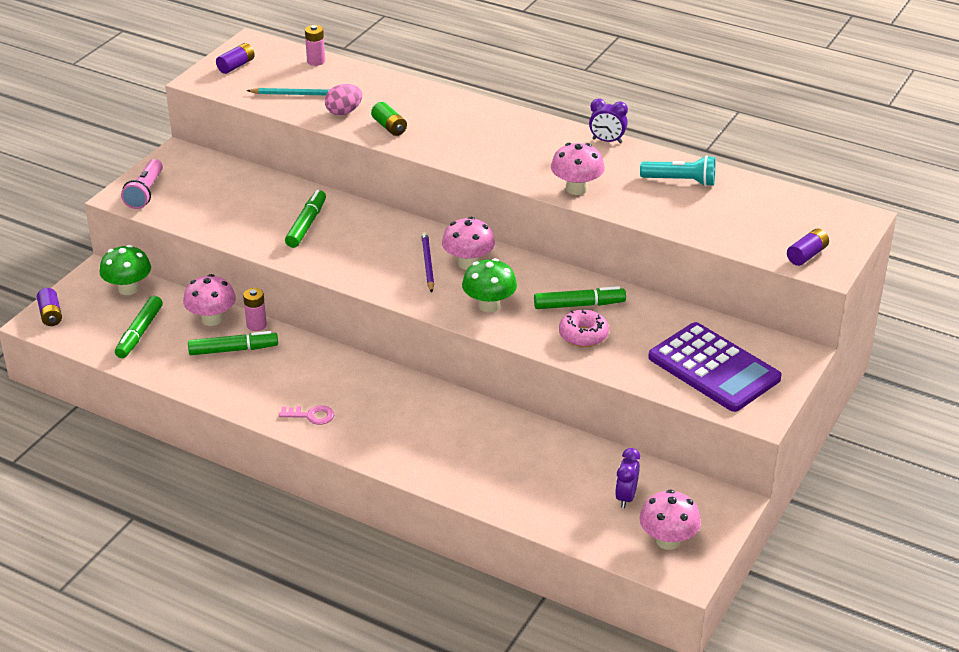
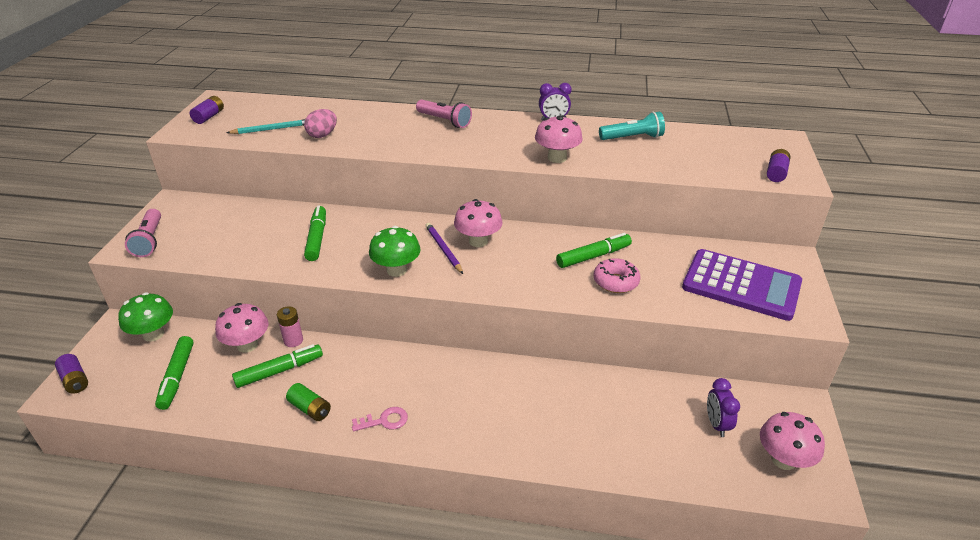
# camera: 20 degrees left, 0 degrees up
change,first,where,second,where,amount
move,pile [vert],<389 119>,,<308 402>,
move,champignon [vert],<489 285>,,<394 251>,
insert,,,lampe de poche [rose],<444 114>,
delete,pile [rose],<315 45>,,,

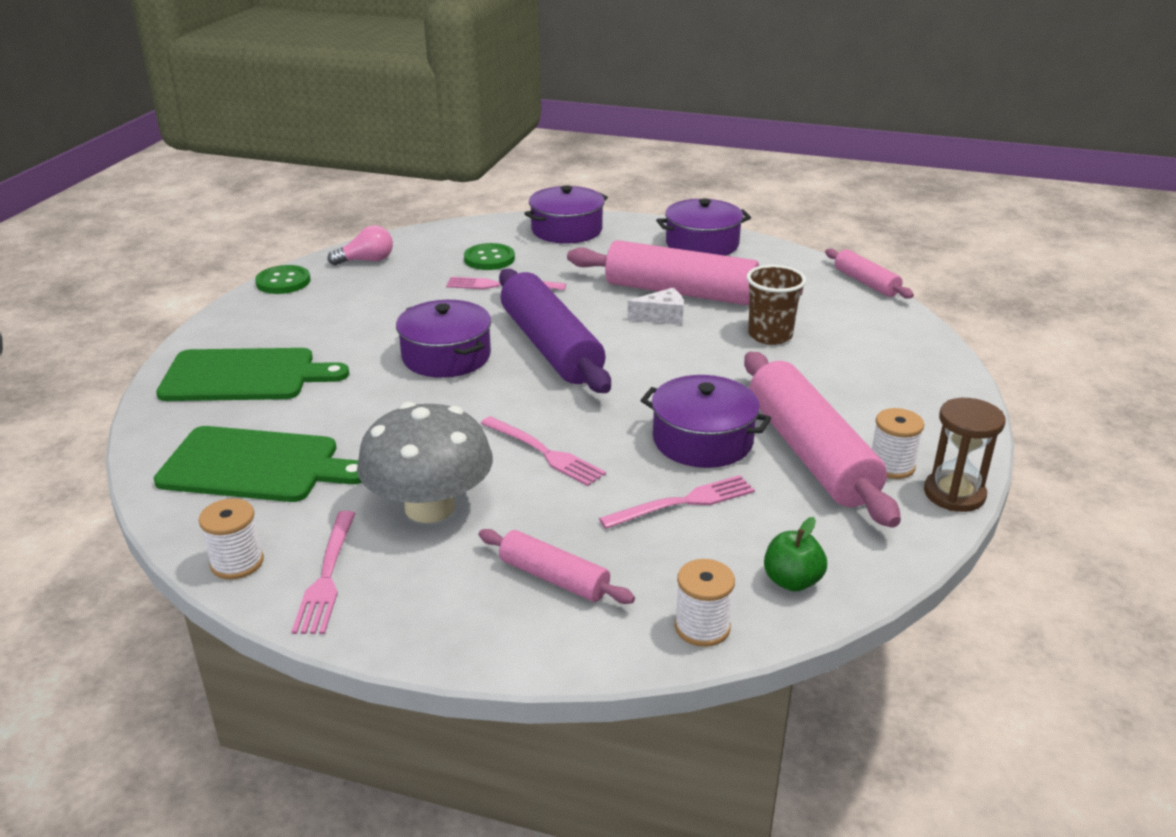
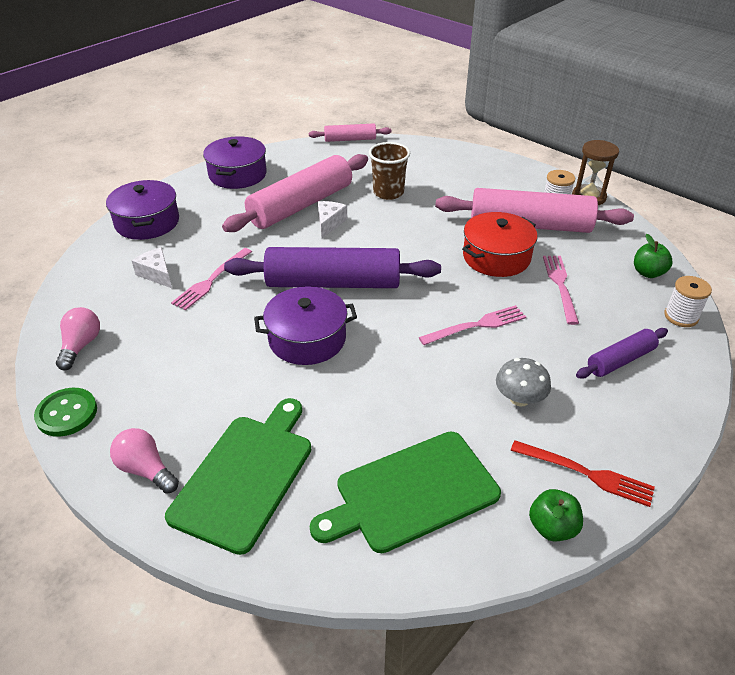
# camera: 65 degrees left, 10 degrees up
change,first,where,second,where,amount
insert,,,ampoule [rose],<144 461>,
replace,bouton [vert],<489 256>,fromage [blanc],<152 268>,
rotate,planche à découper [vert],<258 464>,,<405 492>,150 degrees counterclockwise
recolor,marmite [violet],<705 421>,marmite [rouge],<500 244>,
resize,champignon [gris],<425 462>,,<523 382>,x0.53
recolor,fourchette [rose],<323 572>,fourchette [rouge],<583 473>,
replace,bobine [blanc],<231 539>,pomme [vert],<556 515>,
recolor,rouleau à pâtisserie [rose],<557 566>,rouleau à pâtisserie [violet],<622 353>,

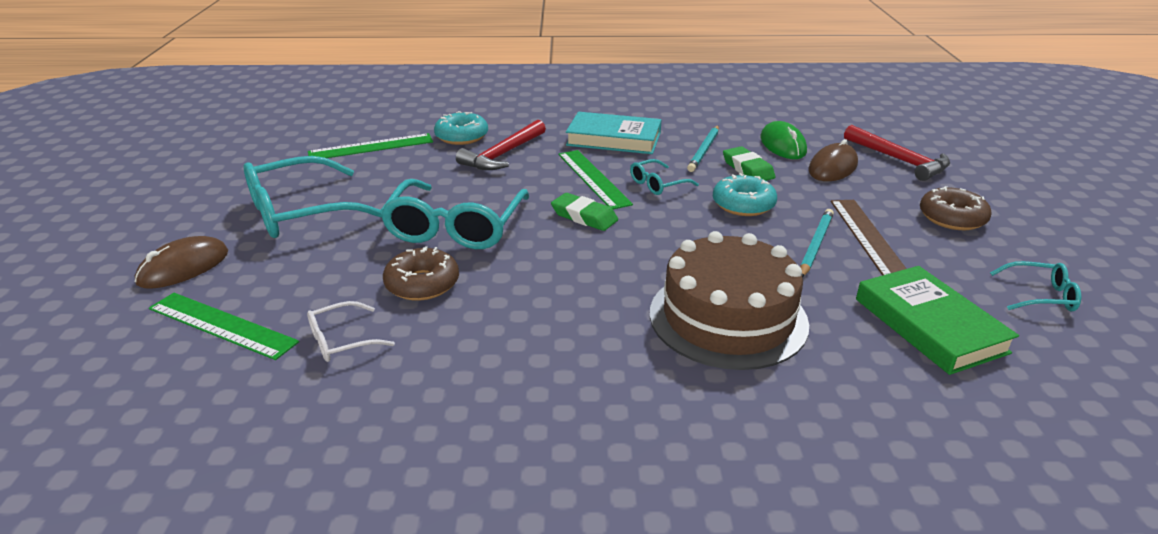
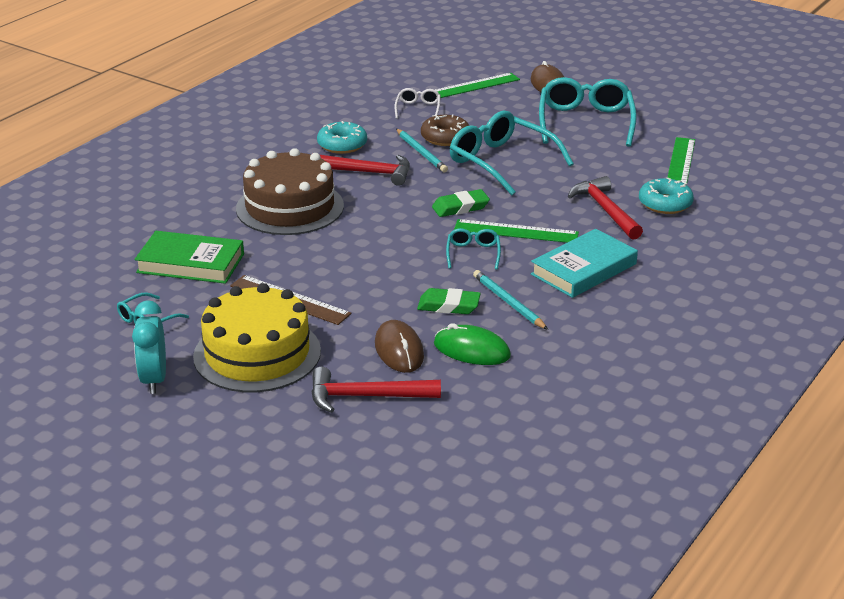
# camera: 125 degrees right, 0 degrees up
change,first,where,second,where,amount
insert,,,réveil [turquoise],<149 347>,
replace,beignet [marron],<956 208>,gâteau [jaune],<257 337>,
move,beignet [turquoise],<745 194>,,<342 137>,
insert,,,marteau [rouge],<365 170>,
move,crayon [turquoise],<817 243>,,<422 150>,

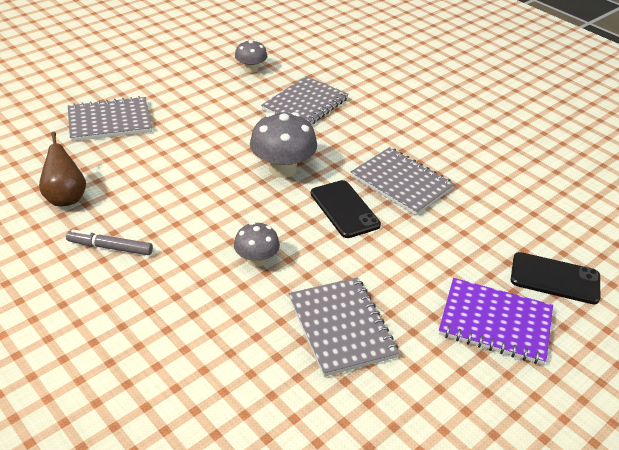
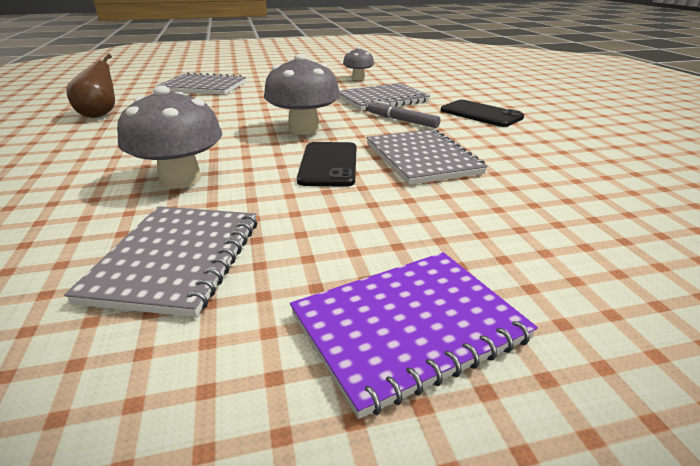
# camera: 30 degrees right, 10 degrees down
change,first,where,second,where,amount
resize,champignon [gris],<257 244>,,<169 137>,x1.69
rotate,carnet [violet],<496 321>,,<414 335>,75 degrees counterclockwise
move,feutre [gris],<109 242>,,<404 114>,
move,téléphone [noir],<555 278>,,<482 113>,

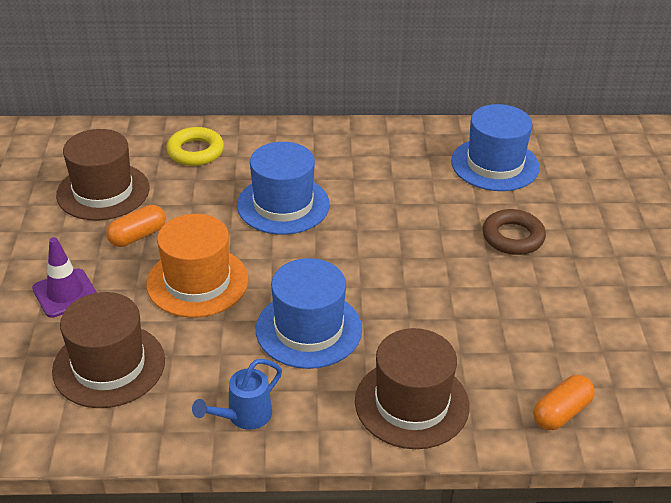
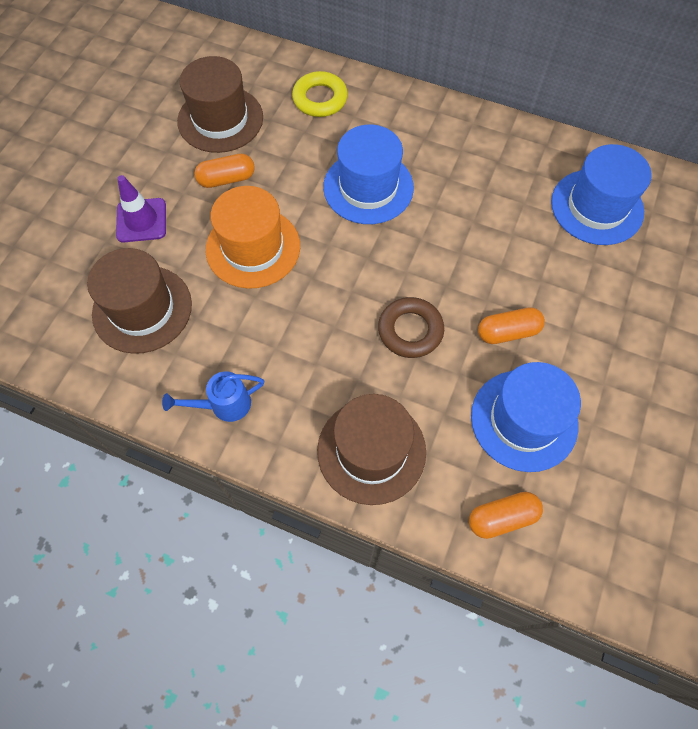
# camera: 25 degrees right, 25 degrees up
change,first,where,second,where,amount
move,anneau [marron],<514 232>,,<411 327>,
move,chapeau [bleu],<309 313>,,<526 417>,
insert,,,gélule [orange],<511 325>,

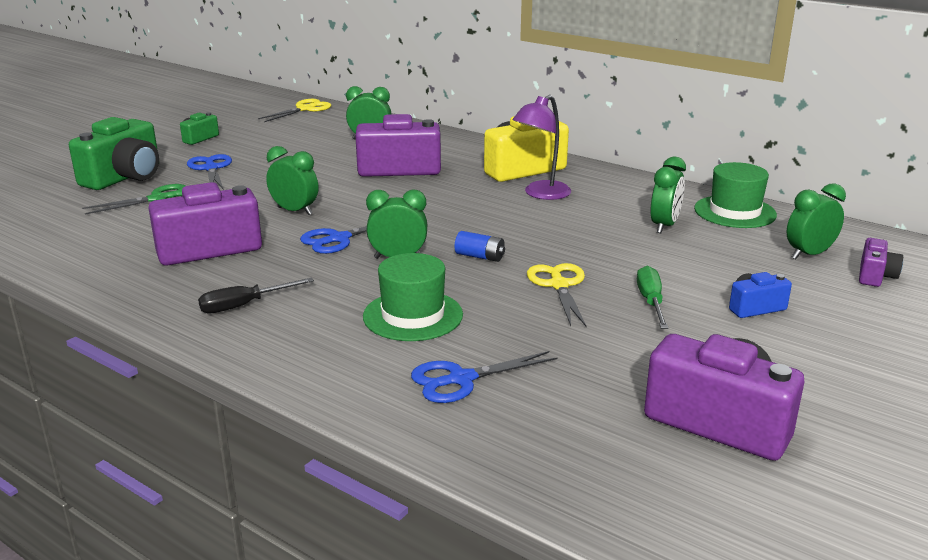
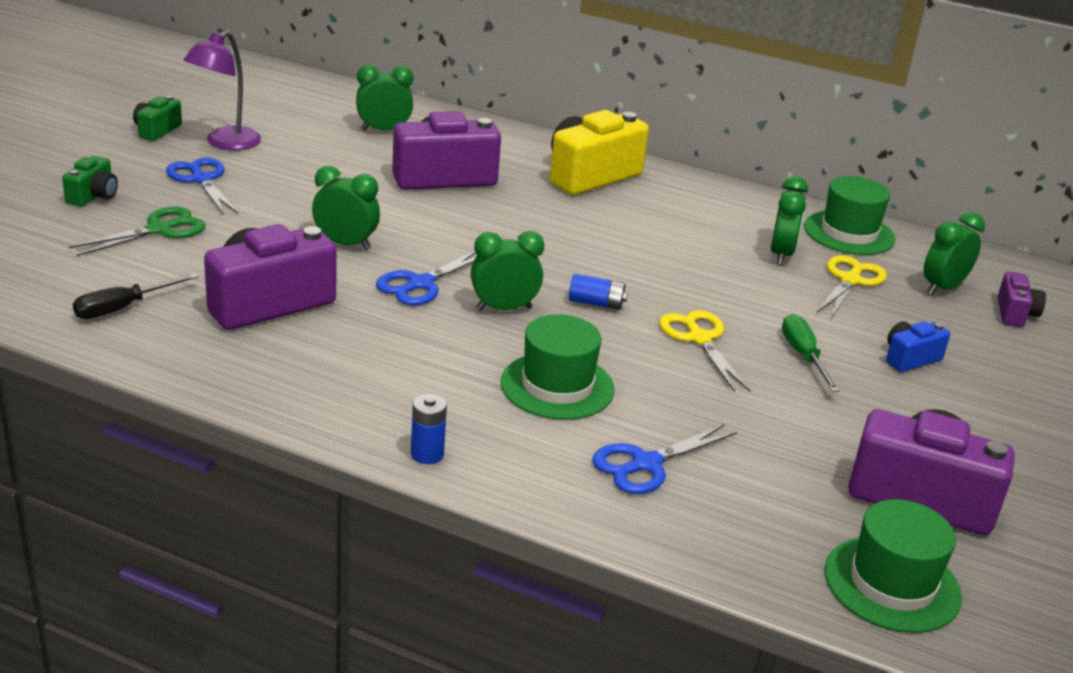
# camera: 15 degrees left, 5 degrees up
change,first,where,second,where,amount
resize,appareil photo [vert],<114 153>,,<90 181>,x0.50
move,tournevis [noir],<256 295>,,<136 296>,
move,lampe [violet],<542 147>,,<222 90>,
insert,,,pile [bleu],<429 429>,
move,ciseaux [jaune],<294 110>,,<851 287>,
insert,,,chapeau [vert],<893 566>,

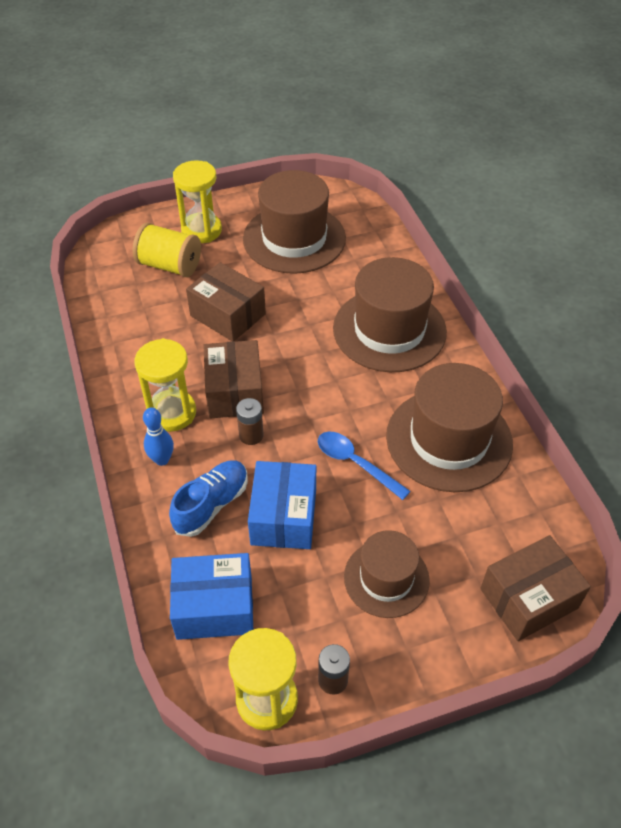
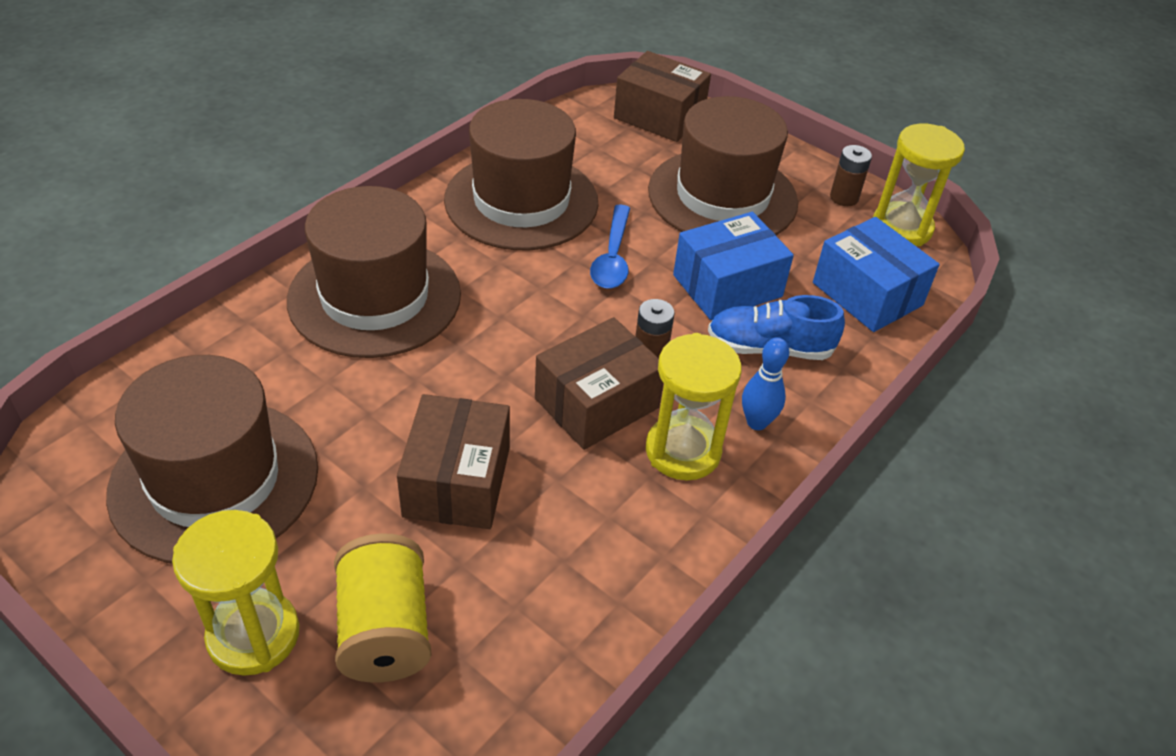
# camera: 125 degrees left, 5 degrees down
change,first,where,second,where,amount
resize,chapeau [marron],<387 574>,,<723 165>,x1.66

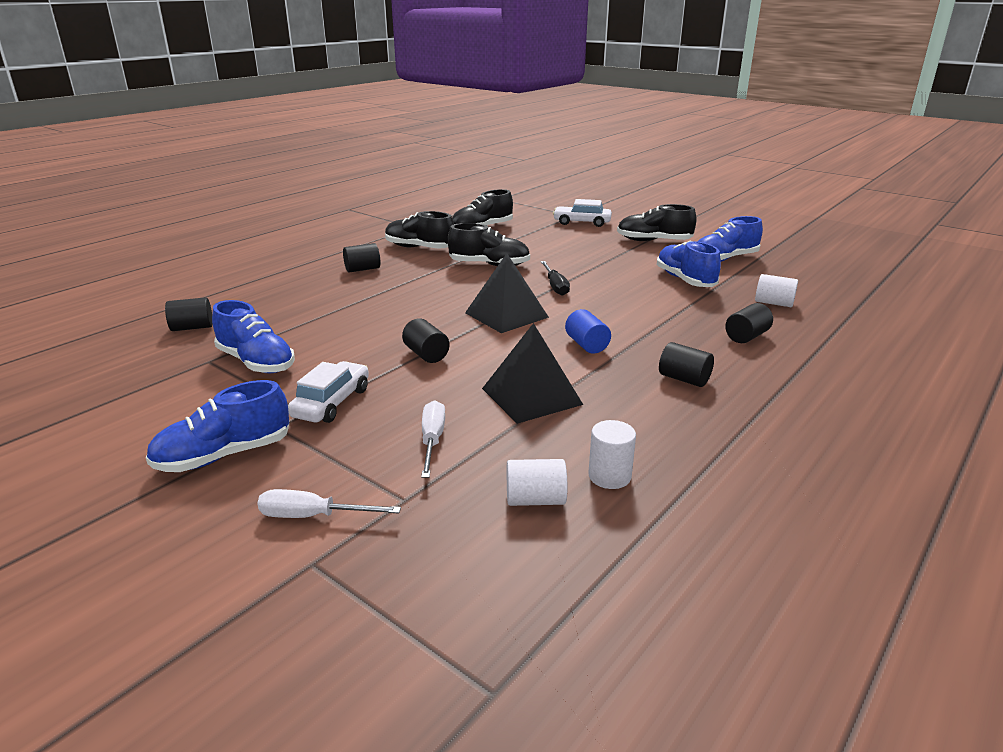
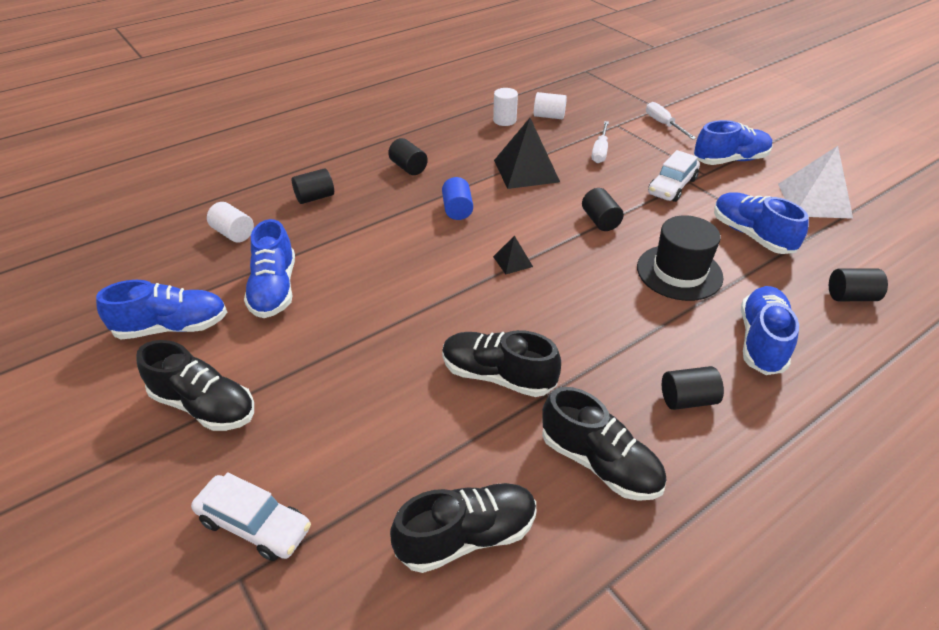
# camera: 165 degrees left, 15 degrees up
change,first,where,second,where,amount
resize,pyramide [noir],<507 293>,,<513 255>,x0.48
insert,,,chapeau [noir],<680 258>,
rotate,tournevis [blanc],<329 503>,,<671 121>,135 degrees counterclockwise
insert,,,chaussure [bleu],<770 330>,
insert,,,pyramide [blanc],<815 182>,
delete,tournevis [noir],<555 278>,,,

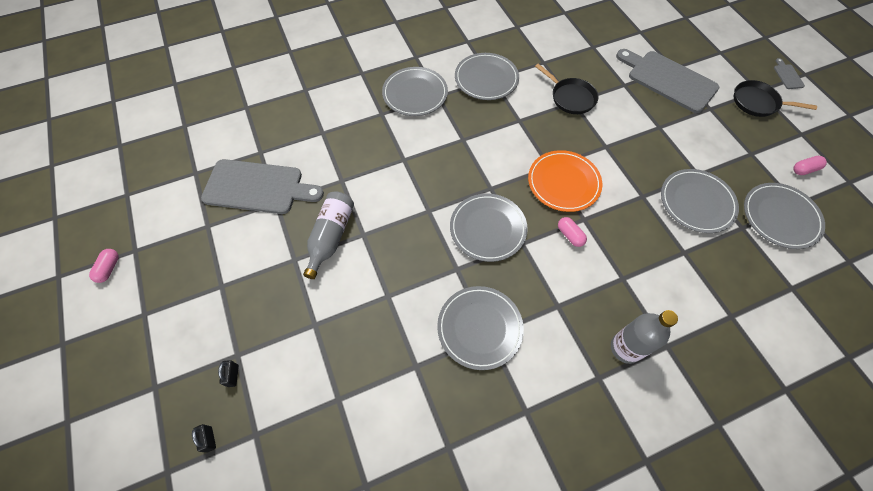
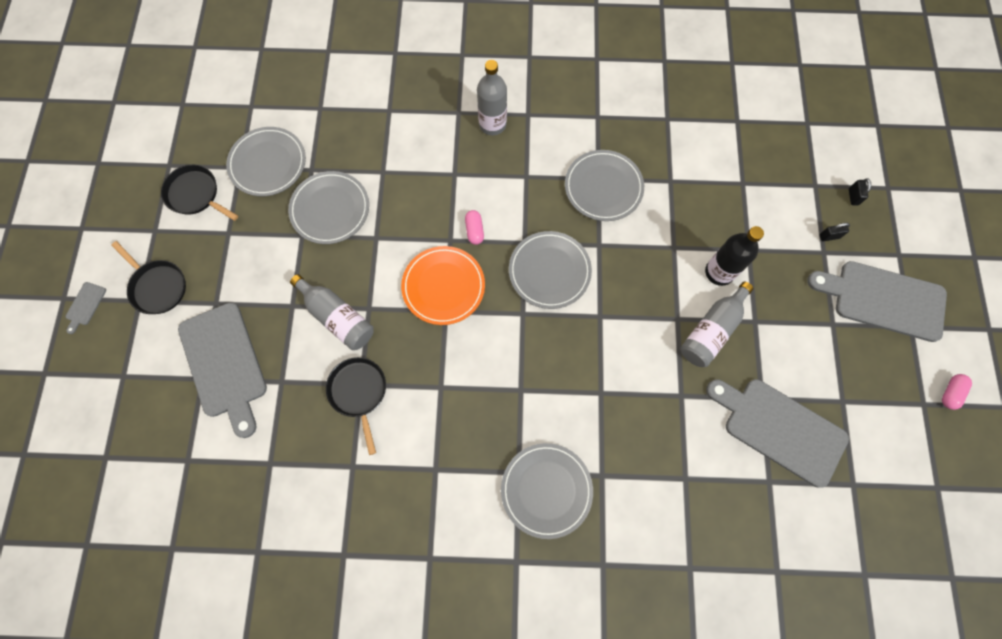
# camera: 155 degrees left, 10 degrees up
change,first,where,second,where,amount
replace,gélule [rose],<810 165>,poêle [noir],<199 193>,
insert,,,bouteille [gris],<332 312>,
insert,,,bouteille [noir],<734 256>,
insert,,,planche à découper [gris],<877 301>,
rotate,cadenas [noir],<228 373>,,<835 232>,60 degrees clockwise
delete,assiette [gris],<487 76>,,,

